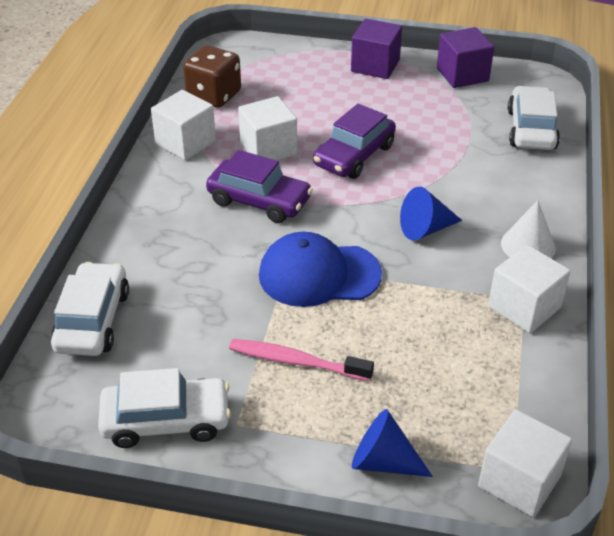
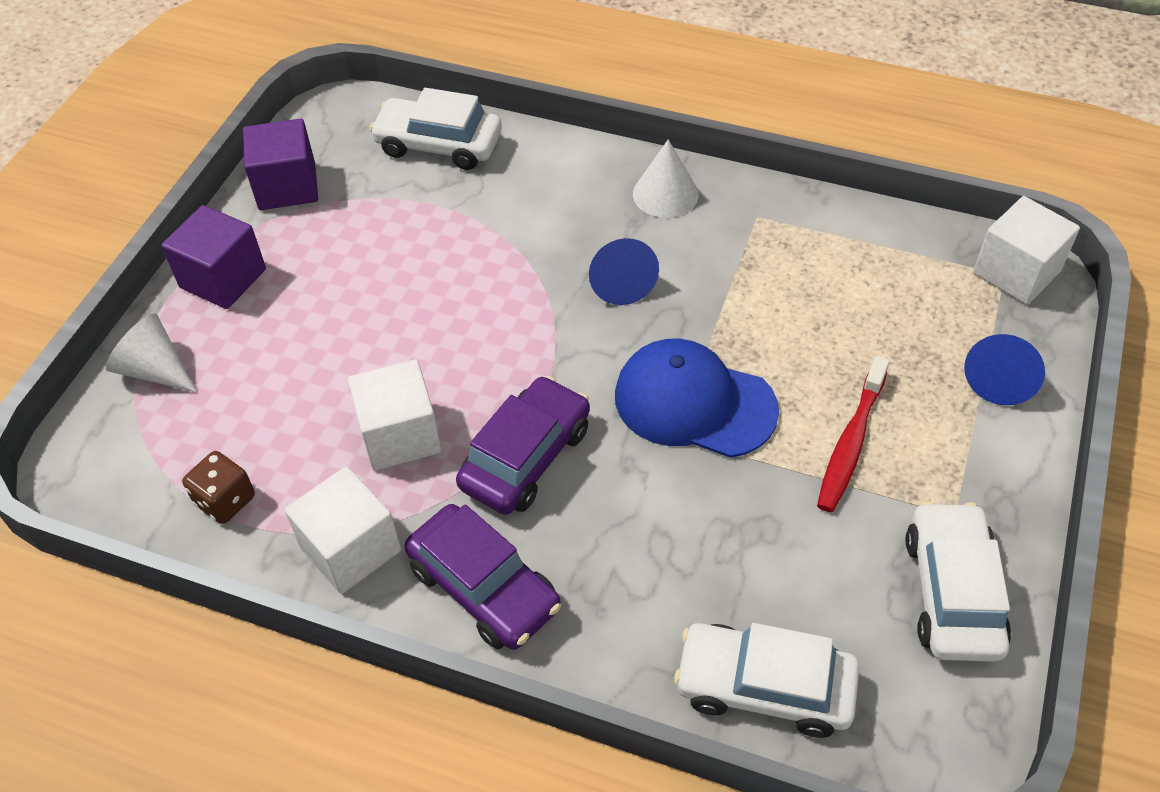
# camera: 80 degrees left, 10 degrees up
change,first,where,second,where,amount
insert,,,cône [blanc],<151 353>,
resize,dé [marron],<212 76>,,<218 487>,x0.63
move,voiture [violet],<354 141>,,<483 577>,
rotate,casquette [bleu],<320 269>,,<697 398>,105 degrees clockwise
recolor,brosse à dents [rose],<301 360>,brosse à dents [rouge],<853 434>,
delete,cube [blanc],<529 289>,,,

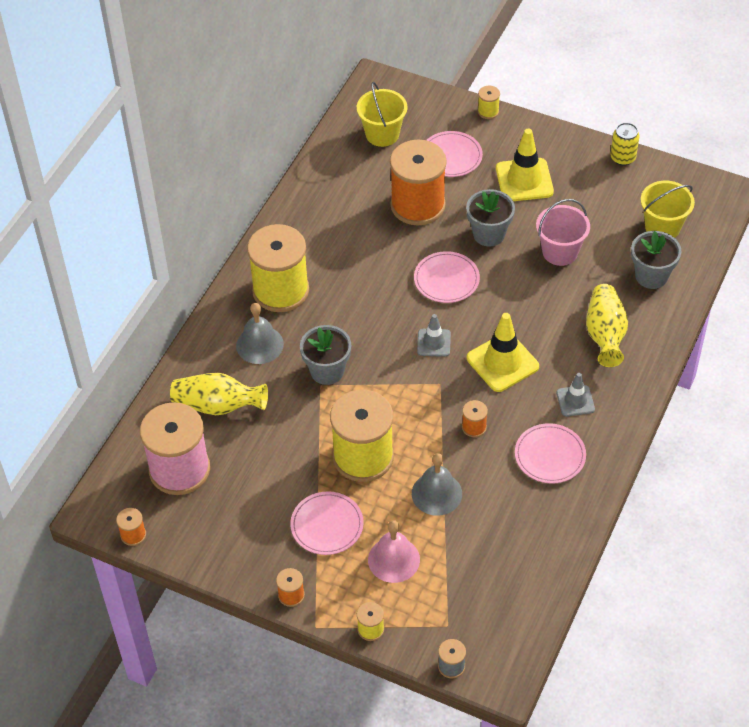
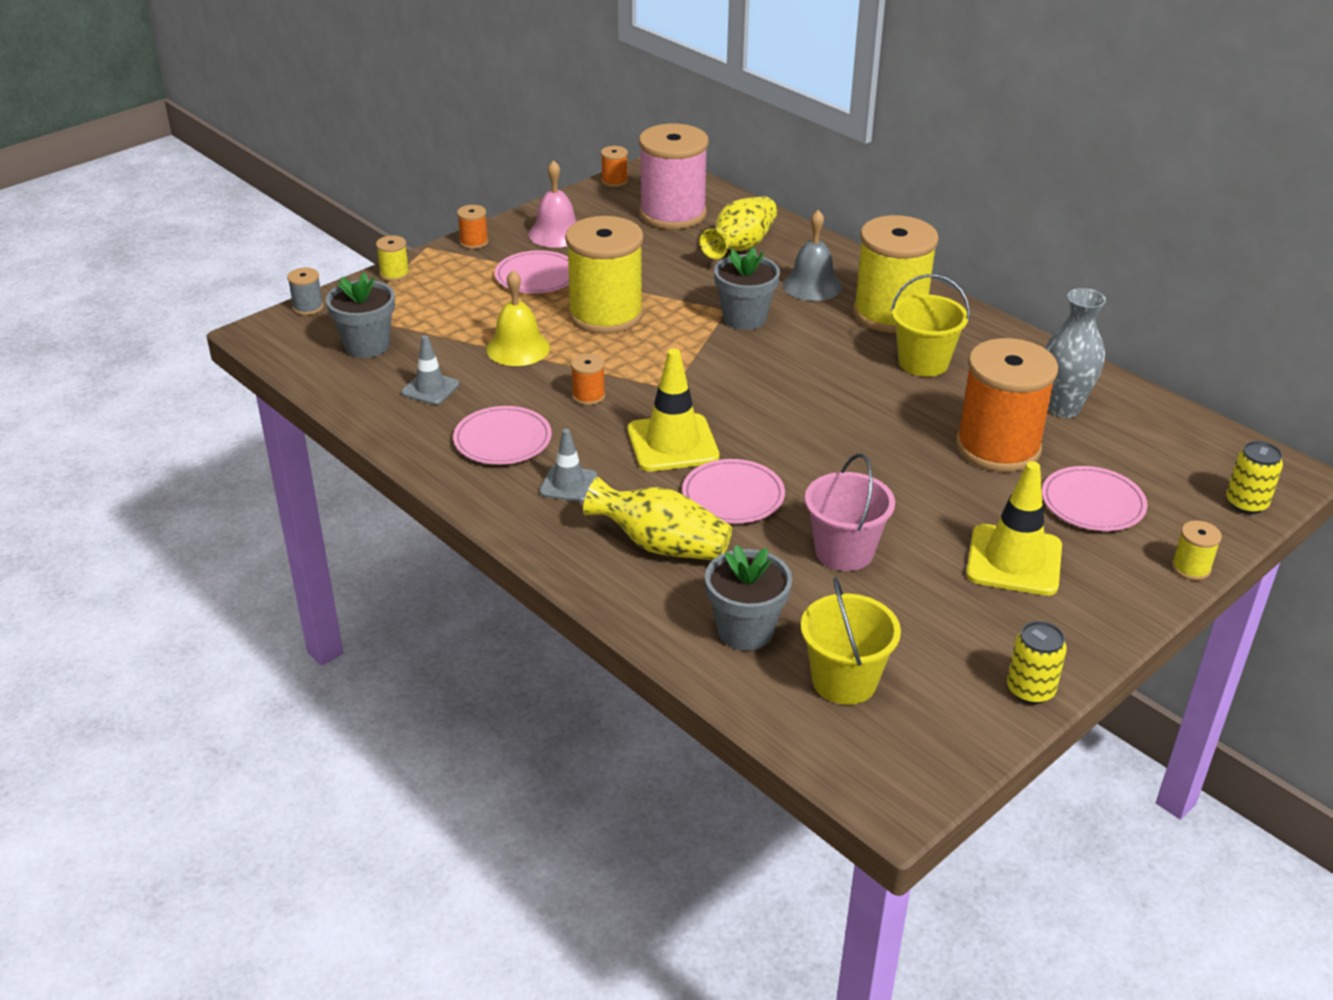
# camera: 110 degrees right, 15 degrees down
change,first,where,second,where,amount
move,pot de fleurs [gris],<490 218>,,<360 315>,
move,cône de chantier [gris],<434 335>,,<430 370>,
recolor,cloche [gris],<437 484>,cloche [jaune],<518 318>,
move,cloche [rose],<394 551>,,<553 204>,
move,assiette [rose],<447 277>,,<733 491>,
move,seau [jaune],<382 114>,,<930 325>,
insert,,,vase [gris],<1075 353>,
insert,,,canette [jaune],<1254 477>,

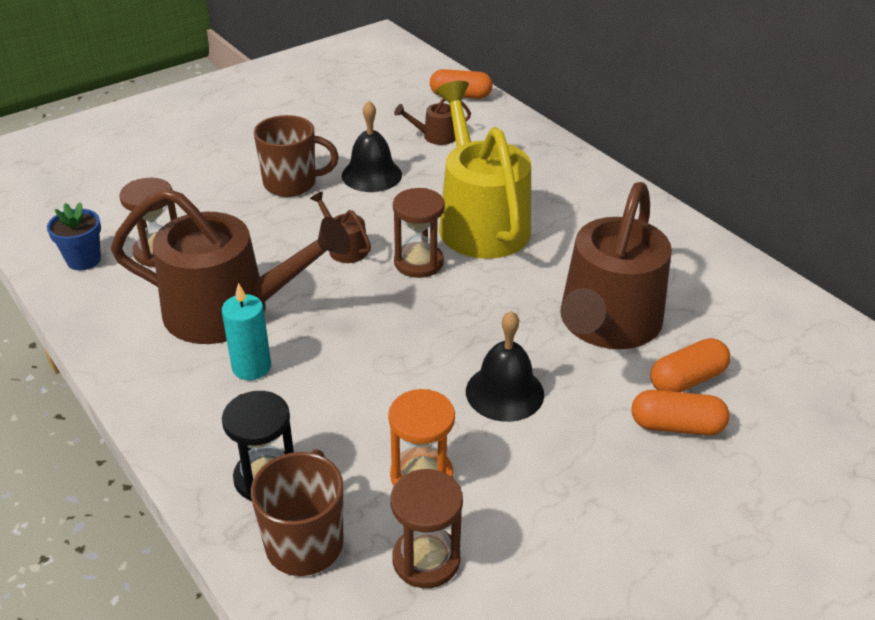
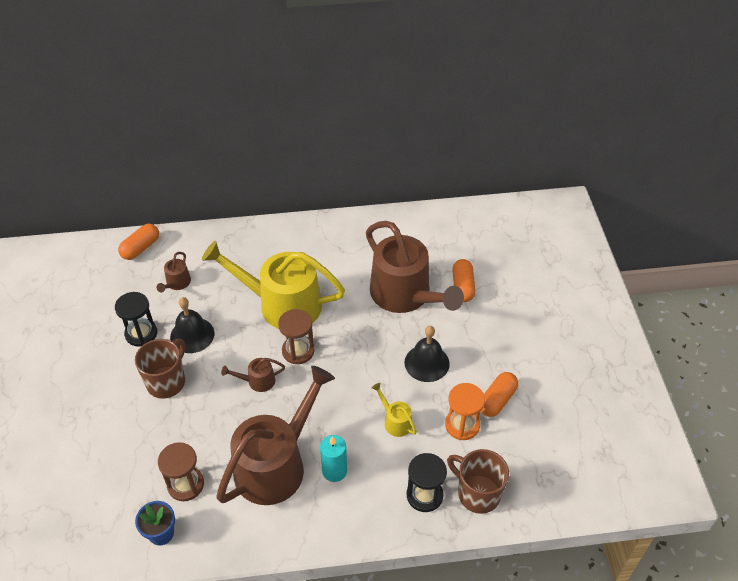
# camera: 60 degrees left, 10 degrees up
change,first,where,second,where,amount
insert,,,sablier [noir],<136 319>,
insert,,,arrosoir [jaune],<394 410>,
move,gélule [orange],<681 413>,,<499 394>,
delete,sablier [marron],<427 528>,,,

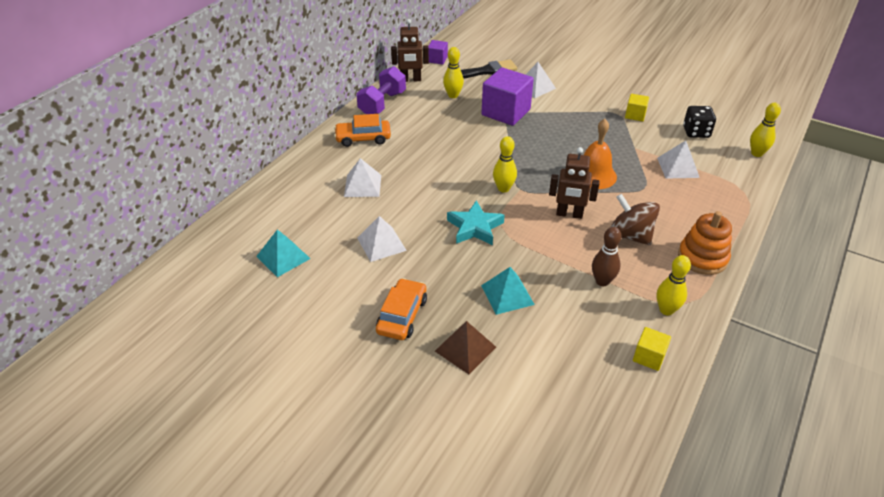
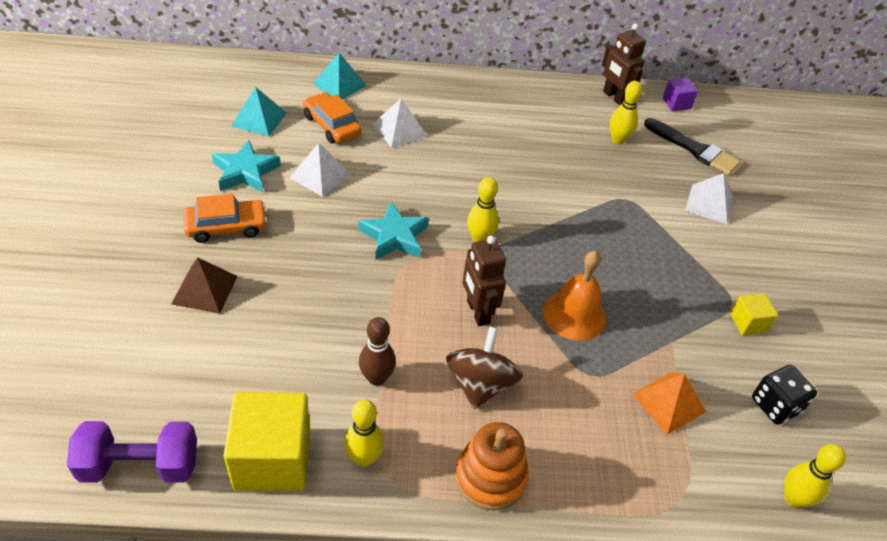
# camera: 55 degrees right, 5 degrees up
change,first,where,second,where,amount
move,haltère [violet],<381 90>,,<132 452>,
insert,,,étoile [turquoise],<246 166>,
resize,cube [jaune],<652 349>,,<267 441>,x2.01
move,voiture [orange],<362 130>,,<332 117>,
move,pyramide [turquoise],<508 291>,,<340 76>,
recolor,pyramide [blanc],<678 159>,pyramide [orange],<669 404>,
delete,cube [violet],<508 96>,,,

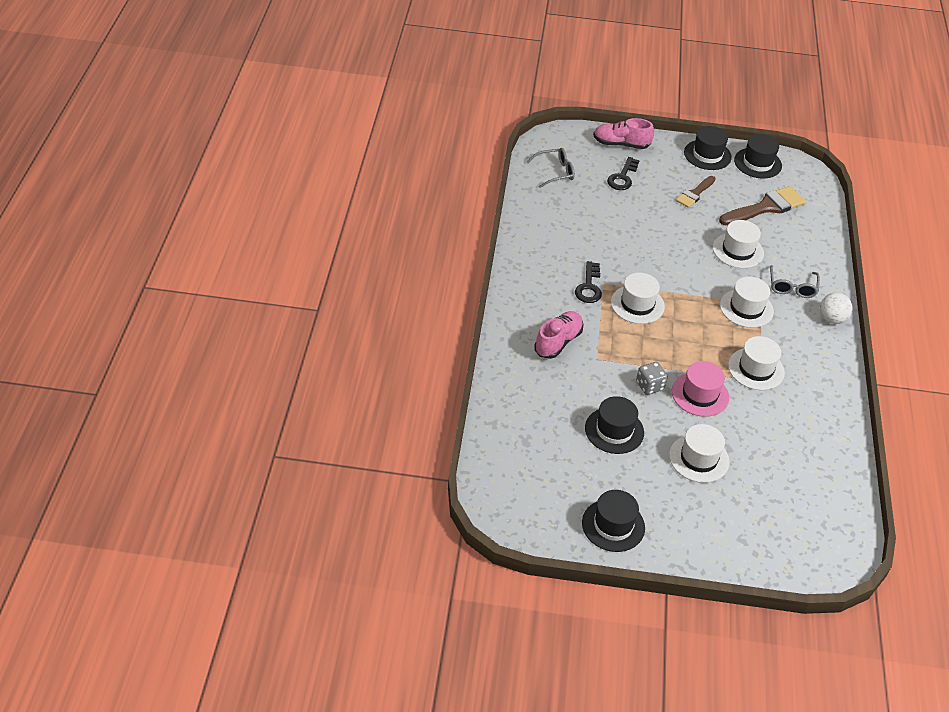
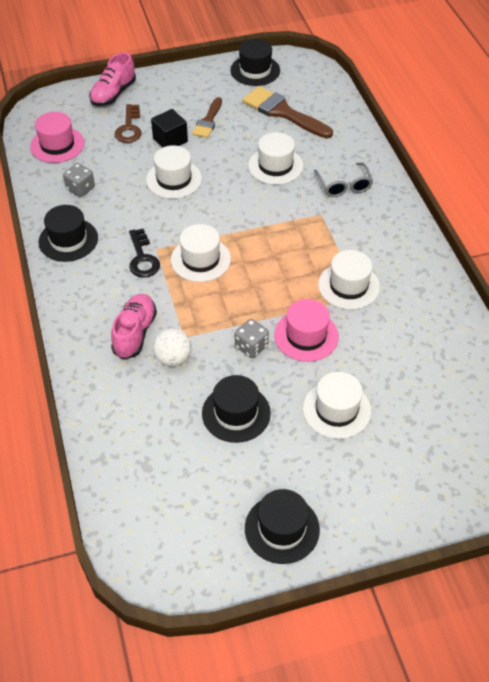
# camera: 20 degrees left, 5 degrees up
change,first,where,second,where,amount
replace,lunettes [gris],<551 168>,chapeau [rose],<57 137>,
move,chapeau [noir],<708 148>,,<68 233>,
insert,,,dé [gris],<79 180>,
rotate,chaussure [rose],<623 133>,,<112 79>,45 degrees counterclockwise
recolor,clé [noir],<623 173>,clé [marron],<128 123>,
move,chapeau [blanc],<747 302>,,<174 172>,
insert,,,cube [noir],<169 128>,
move,balle [blanc],<836 308>,,<172 347>,
rotate,pinceau [marron],<762 205>,,<288 112>,90 degrees counterclockwise

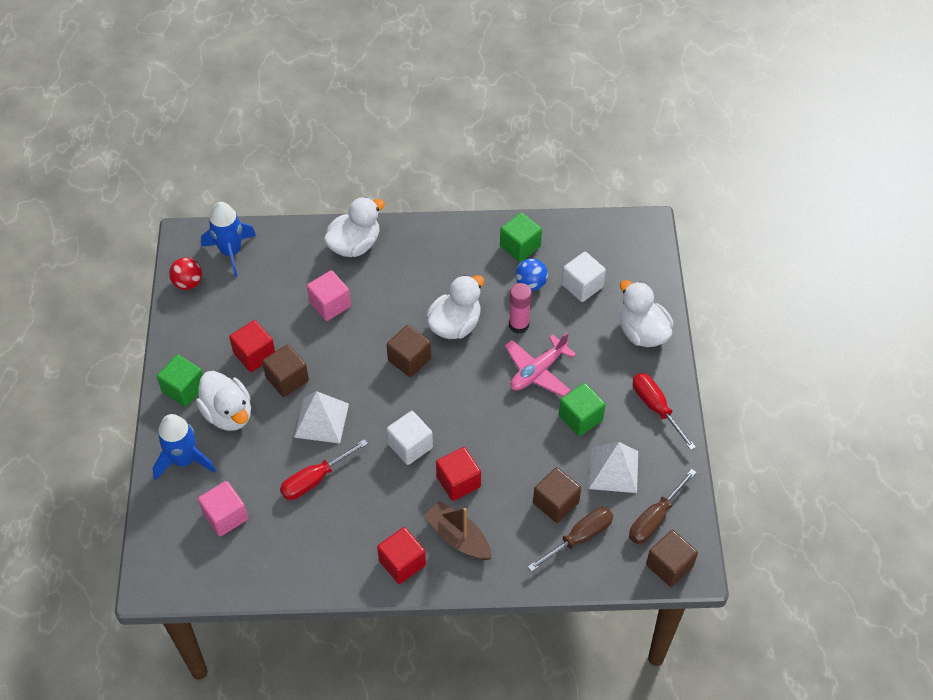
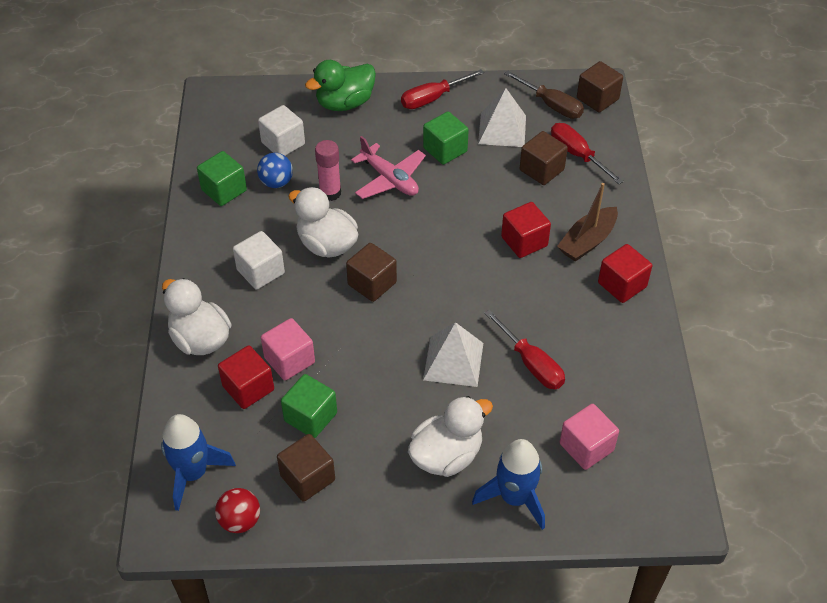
# camera: 90 degrees left, 5 degrees down
change,first,where,second,where,amount
move,cube [rouge],<252 346>,,<246 377>,
move,cube [blanc],<410 438>,,<259 260>,
move,cube [marron],<285 370>,,<306 468>,
move,cube [vert],<180 381>,,<309 406>,
recolor,canard [blanc],<647 313>,canard [vert],<340 85>,
recolor,tournevis [marron],<570 539>,tournevis [rouge],<587 153>,

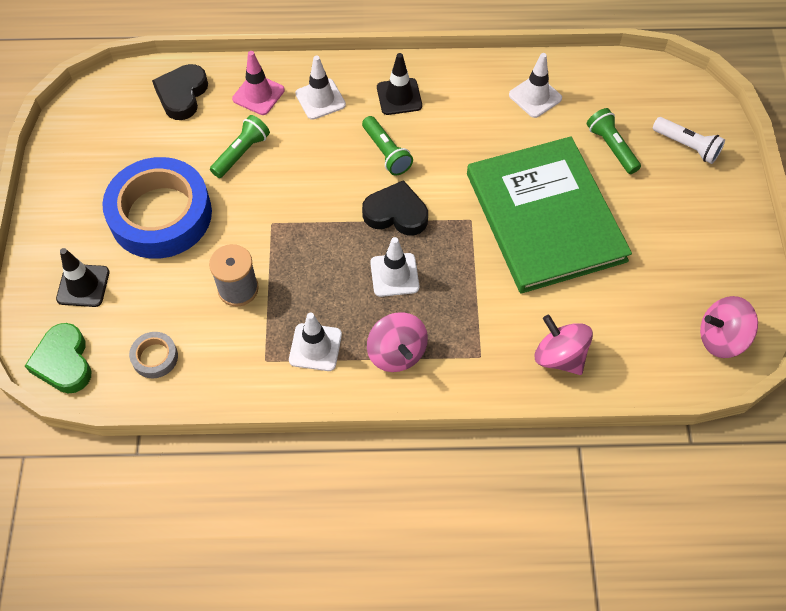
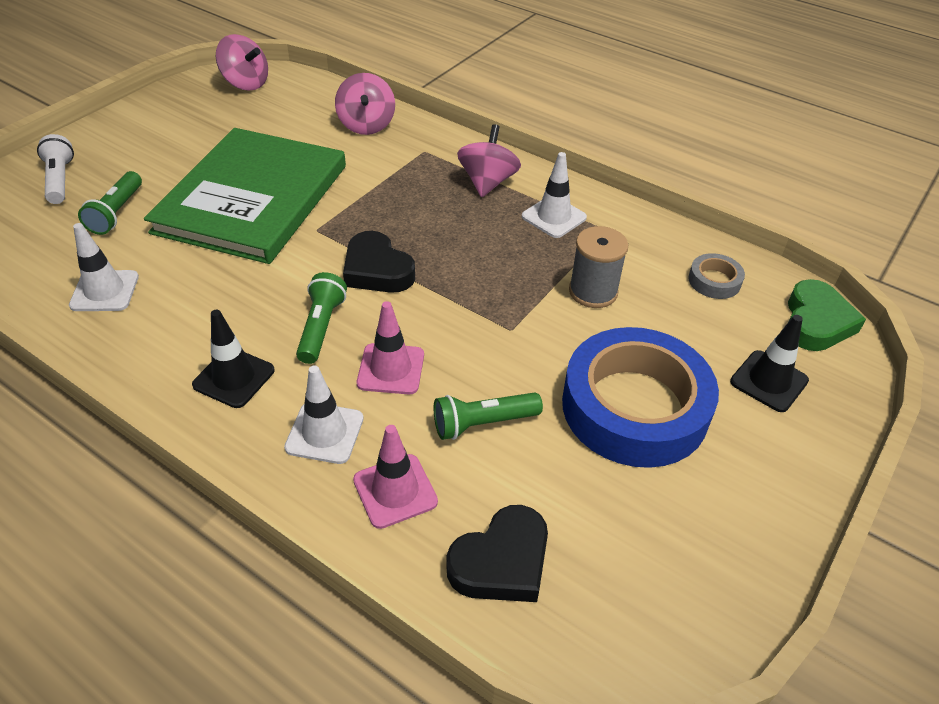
# camera: 145 degrees left, 15 degrees down
change,first,where,second,where,amount
insert,,,cône de chantier [rose],<390 348>,
delete,cône de chantier [blanc],<394 267>,,,

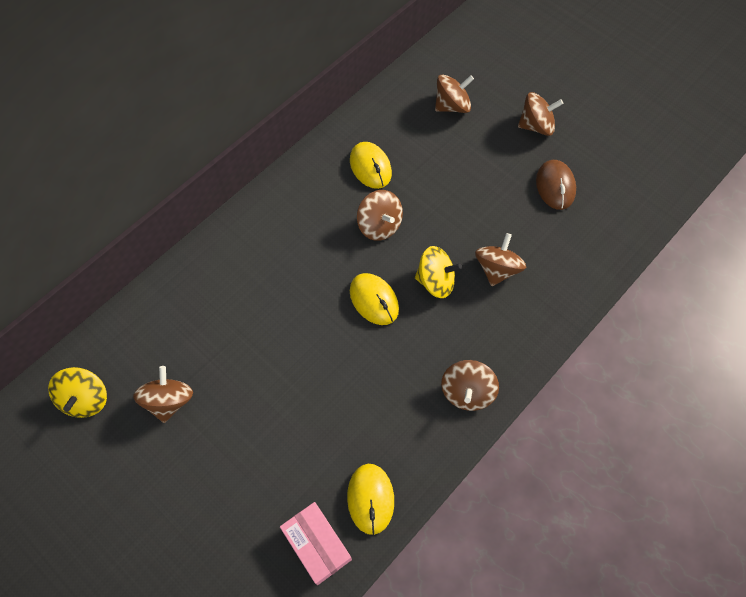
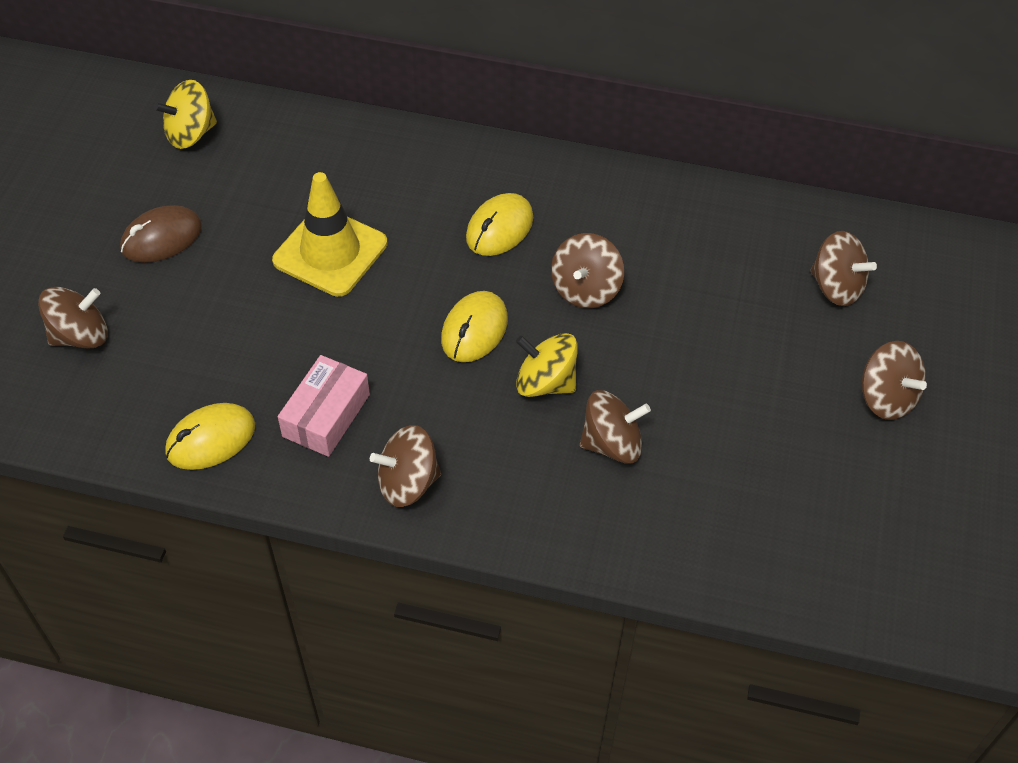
# camera: 60 degrees right, 10 degrees down
change,first,where,second,where,amount
move,toupie [marron],<163 394>,,<73 317>,
move,souris [marron],<556 185>,,<161 234>,
insert,,,cône de chantier [jaune],<329 234>,
move,boîte [rose],<316 543>,,<324 406>,
move,souris [jaune],<371 165>,,<499 224>,
rotate,toupie [jaune],<438 272>,,<547 365>,135 degrees clockwise

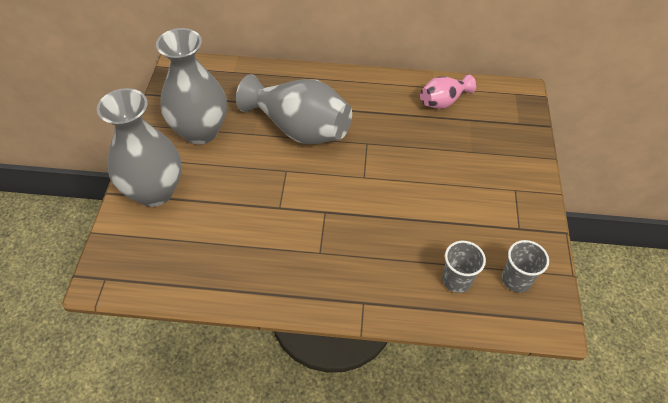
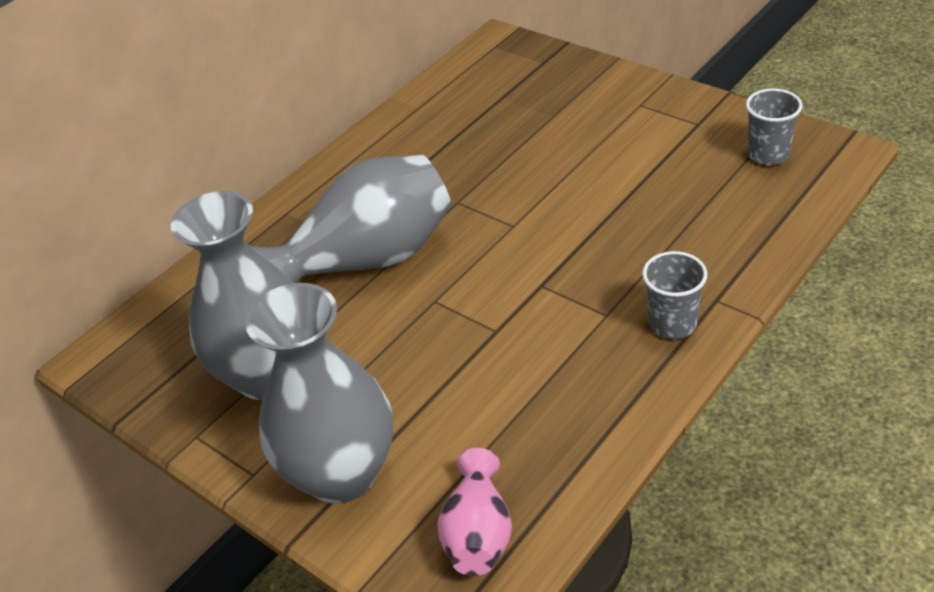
# camera: 50 degrees left, 10 degrees down
change,first,where,second,where,amount
move,vase [rose],<448 91>,,<474 512>,
move,gobelet [gris],<464 267>,,<674 295>,

